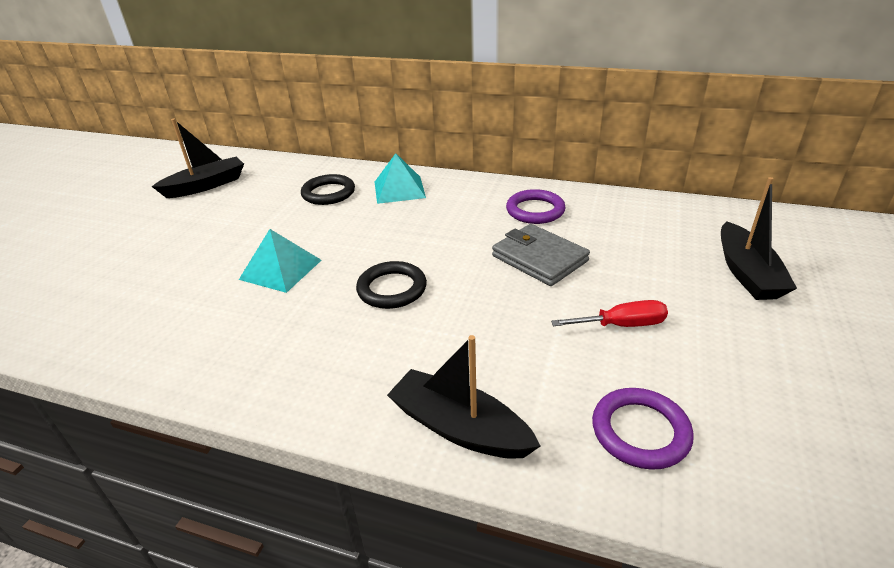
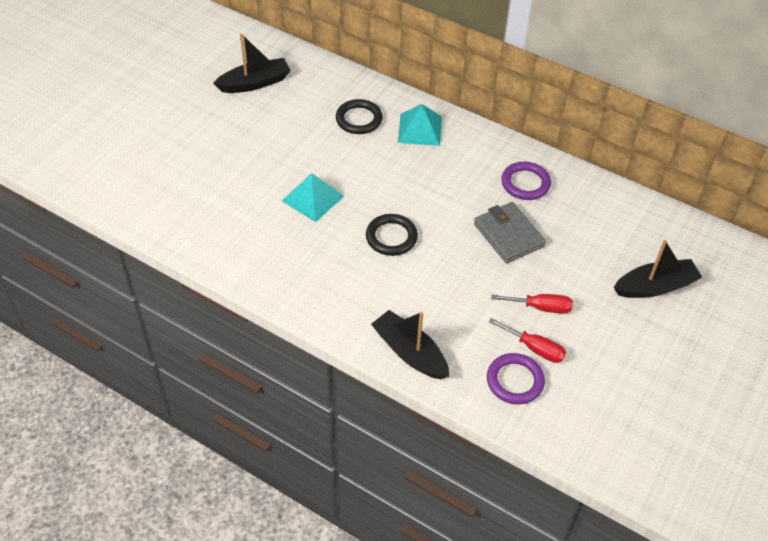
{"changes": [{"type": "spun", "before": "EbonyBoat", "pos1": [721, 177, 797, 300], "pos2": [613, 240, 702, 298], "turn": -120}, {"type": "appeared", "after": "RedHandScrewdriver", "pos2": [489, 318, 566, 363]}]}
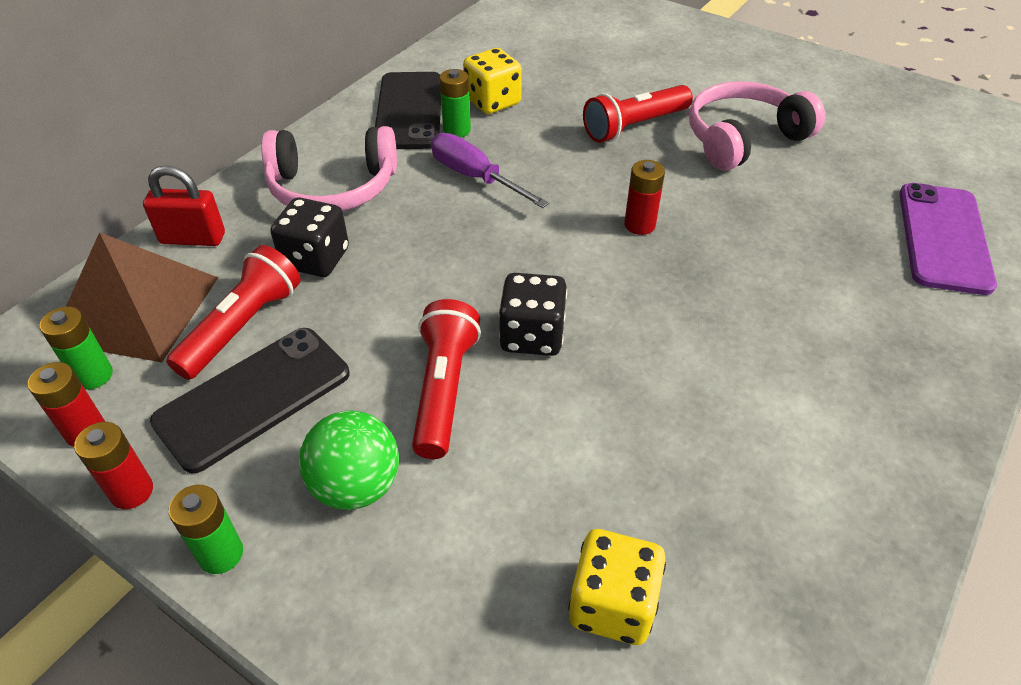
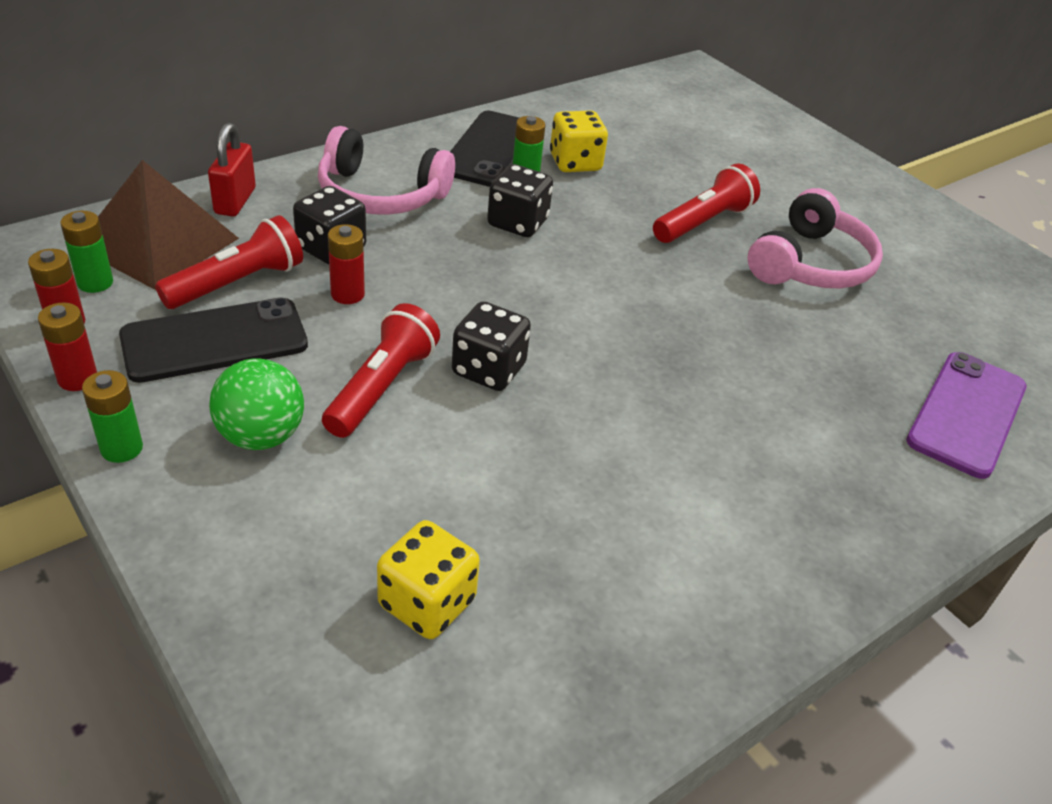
{"changes": [{"type": "spun", "before": "PinkHeadset", "pos1": [689, 81, 825, 171], "pos2": [748, 188, 883, 289], "turn": 135}, {"type": "spun", "before": "RedFlashlight", "pos1": [583, 85, 693, 143], "pos2": [653, 163, 760, 243], "turn": 150}, {"type": "exchanged", "before": "VioletHandScrewdriver", "after": "EbonyDice", "pos1": [431, 133, 549, 208], "pos2": [487, 164, 553, 237]}, {"type": "relocated", "before": "RedPowerCell", "pos1": [624, 160, 665, 235], "pos2": [328, 224, 365, 304]}, {"type": "spun", "before": "RedPadlock", "pos1": [143, 165, 225, 246], "pos2": [208, 123, 256, 217], "turn": 75}]}
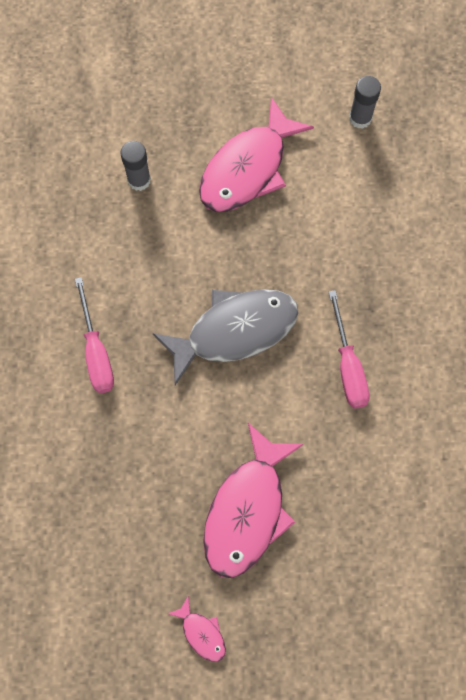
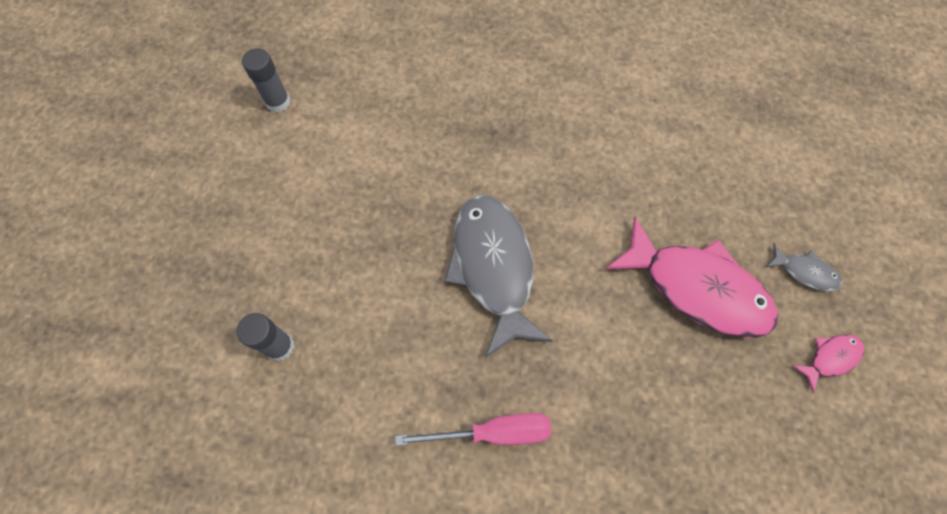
{"changes": [{"type": "missing", "before": "PinkFishFigure", "pos1": [199, 97, 314, 212]}, {"type": "missing", "before": "PinkHandScrewdriver", "pos1": [329, 290, 370, 409]}, {"type": "appeared", "after": "AshGreyFishFigure", "pos2": [766, 243, 842, 291]}]}
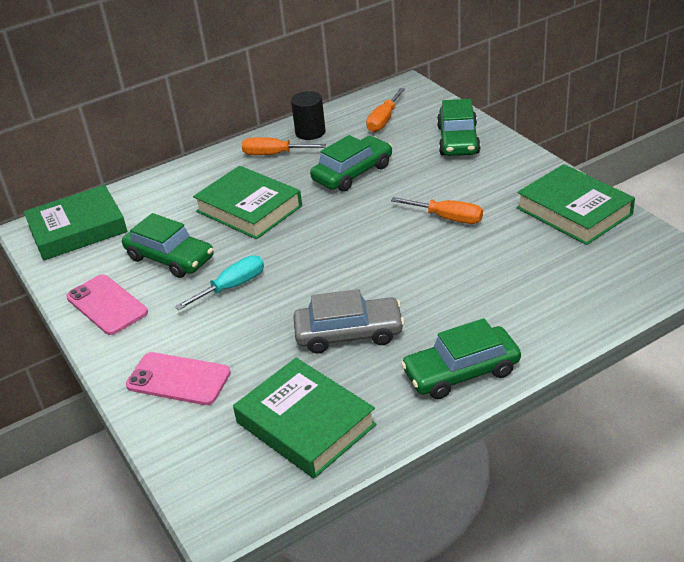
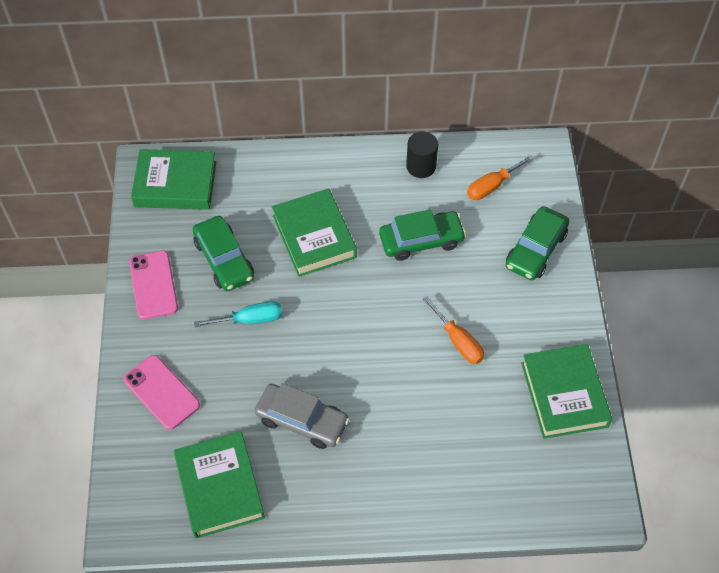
{"changes": [{"type": "missing", "before": "OrangeColouredHandScrewdriver", "pos1": [242, 137, 326, 155]}, {"type": "missing", "before": "GreenCar", "pos1": [401, 318, 521, 399]}]}
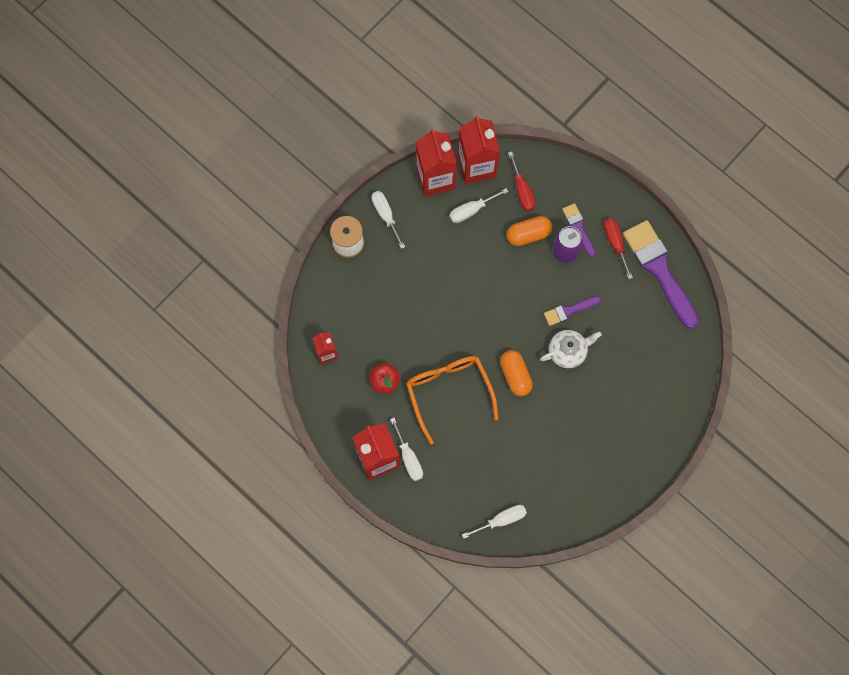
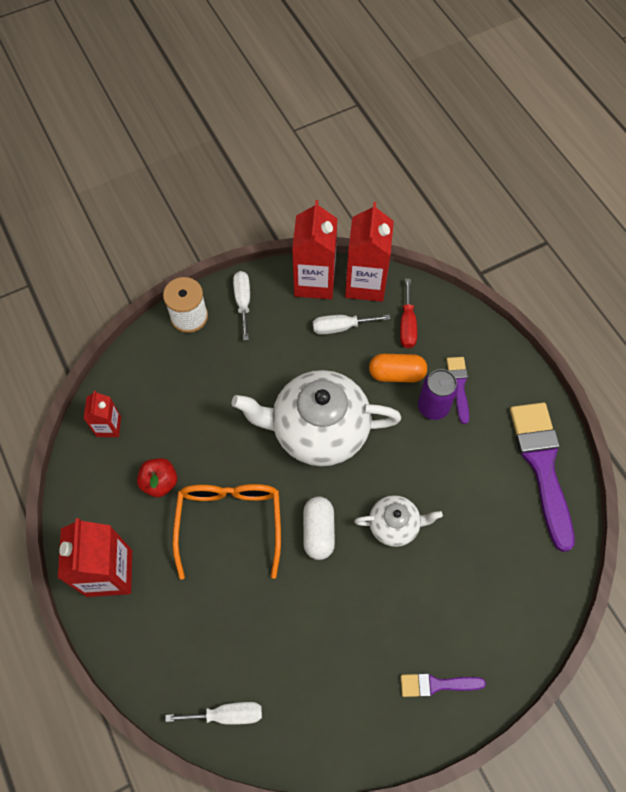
{"changes": [{"type": "missing", "before": "RedHandScrewdriver", "pos1": [604, 218, 633, 279]}, {"type": "relocated", "before": "VioletBrush", "pos1": [544, 296, 601, 326], "pos2": [401, 673, 486, 697]}, {"type": "colour", "before": "OrangeColouredPill", "after": "PureWhitePill", "pos1": [500, 350, 533, 396], "pos2": [303, 496, 335, 560]}, {"type": "missing", "before": "PureWhiteHandScrewdriver", "pos1": [390, 418, 423, 481]}, {"type": "appeared", "after": "PureWhiteTeaPot", "pos2": [232, 370, 401, 466]}]}
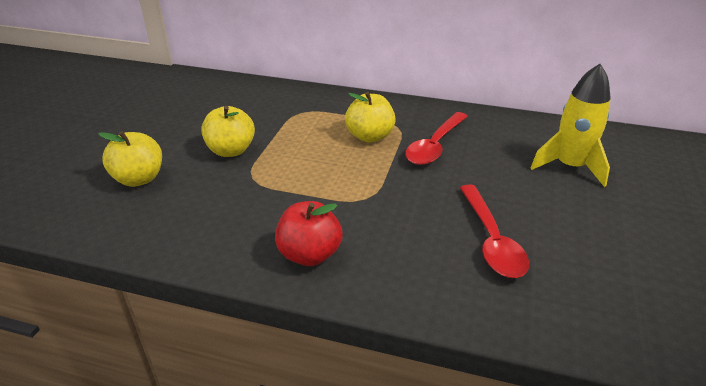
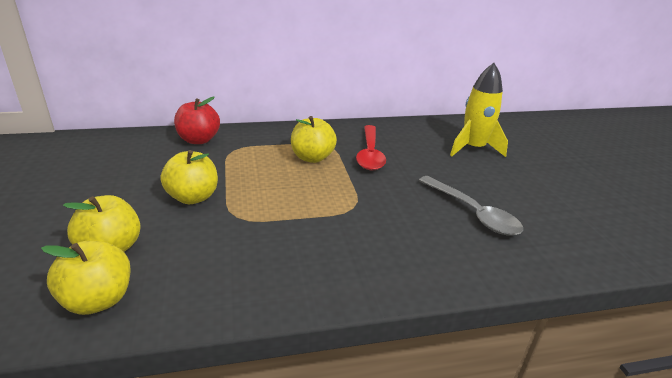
{"changes": [{"type": "colour", "before": "RedTablespoon", "after": "AshGreyTablespoon", "pos1": [460, 185, 529, 278], "pos2": [418, 176, 523, 236]}, {"type": "relocated", "before": "RedAppleFruit", "pos1": [275, 201, 343, 266], "pos2": [174, 97, 220, 144]}, {"type": "appeared", "after": "GoldenAppleFruit", "pos2": [41, 241, 131, 315]}]}
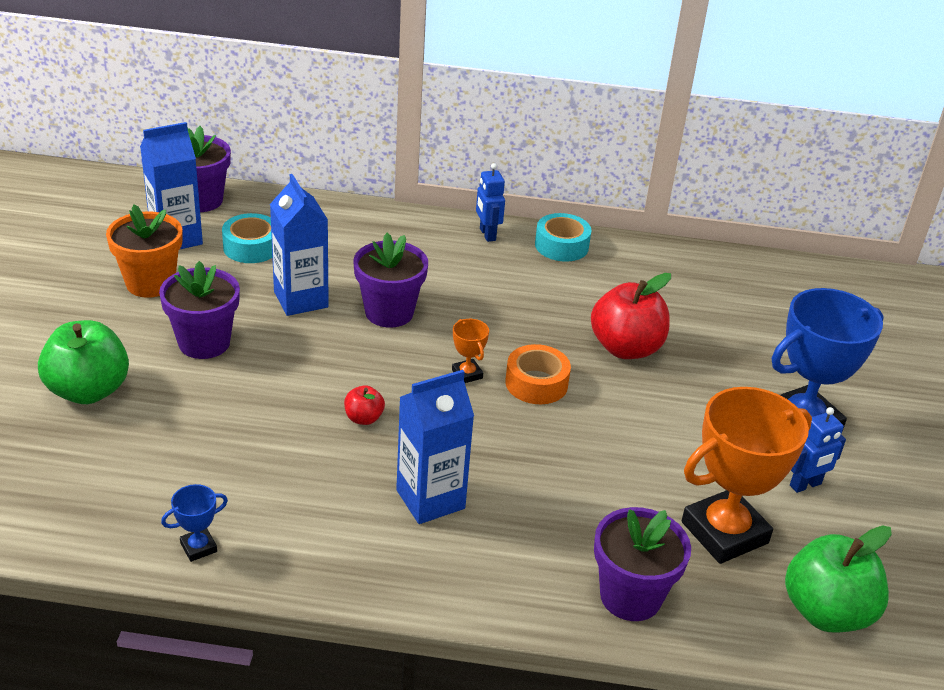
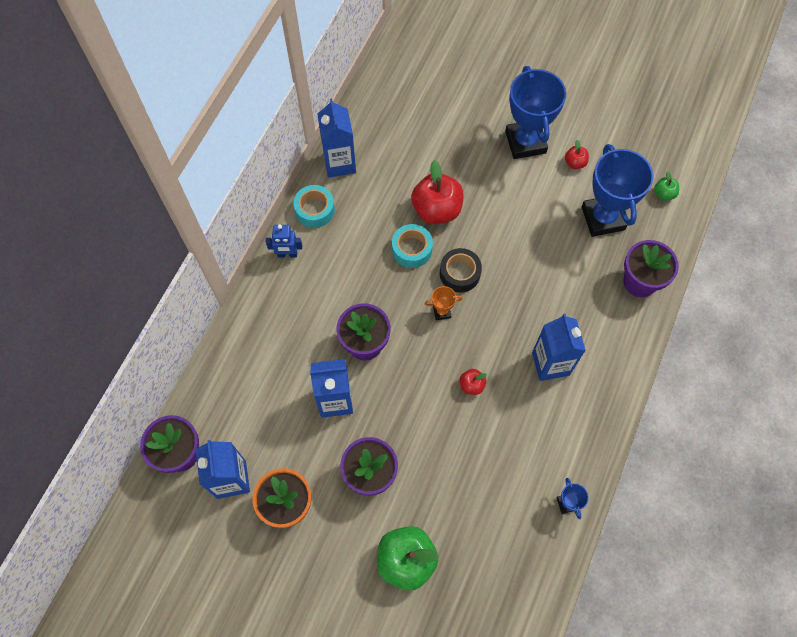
{"changes": [{"type": "relocated", "before": "AquaTape", "pos1": [222, 213, 272, 263], "pos2": [392, 224, 433, 268]}, {"type": "colour", "before": "OrangeColouredTape", "after": "EbonyTape", "pos1": [505, 344, 571, 404], "pos2": [440, 248, 482, 293]}, {"type": "colour", "before": "OrangeColouredPrizeCup", "after": "CobaltPrizeCup", "pos1": [681, 387, 812, 564], "pos2": [581, 144, 654, 237]}, {"type": "exchanged", "before": "CobaltRobotFigure", "after": "RedAppleFruit", "pos1": [790, 407, 846, 493], "pos2": [565, 140, 589, 169]}, {"type": "size", "before": "GreenAppleFruit", "pos1": [785, 525, 892, 633], "pos2": [654, 171, 679, 201], "scale": 0.47}, {"type": "appeared", "after": "CobaltMilkCarton", "pos2": [317, 98, 356, 178]}]}
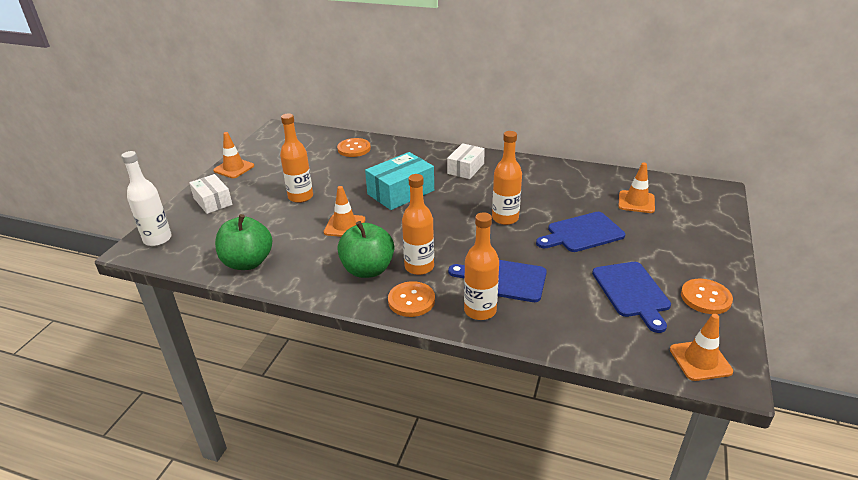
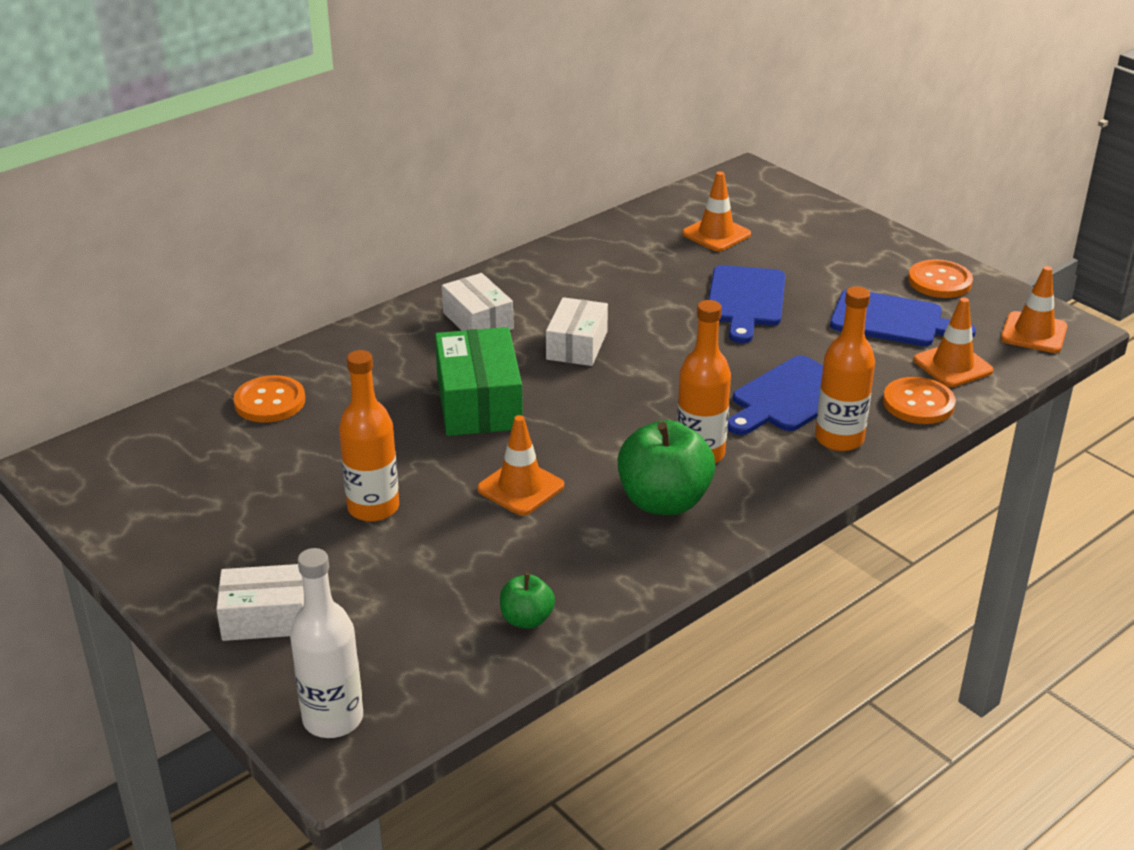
{"changes": [{"type": "missing", "before": "OrangeColouredBottle", "pos1": [492, 131, 522, 225]}, {"type": "relocated", "before": "OrangeColouredRoadCone", "pos1": [213, 132, 254, 178], "pos2": [914, 297, 993, 387]}, {"type": "colour", "before": "AquaBox", "after": "GreenBox", "pos1": [365, 152, 434, 210], "pos2": [435, 327, 523, 436]}, {"type": "size", "before": "GreenAppleFruit", "pos1": [215, 214, 272, 270], "pos2": [500, 573, 555, 629], "scale": 0.52}, {"type": "relocated", "before": "OrangeColouredShirtButton", "pos1": [388, 281, 435, 317], "pos2": [883, 377, 956, 424]}, {"type": "appeared", "after": "PureWhiteBox", "pos2": [546, 297, 608, 366]}]}
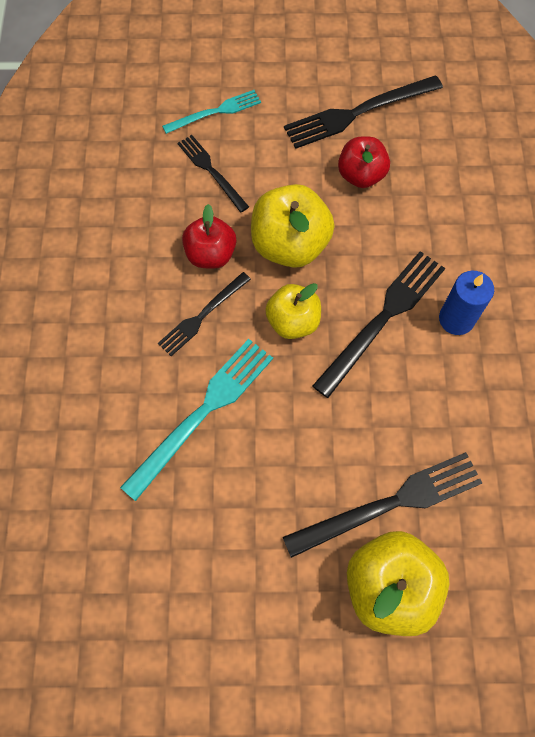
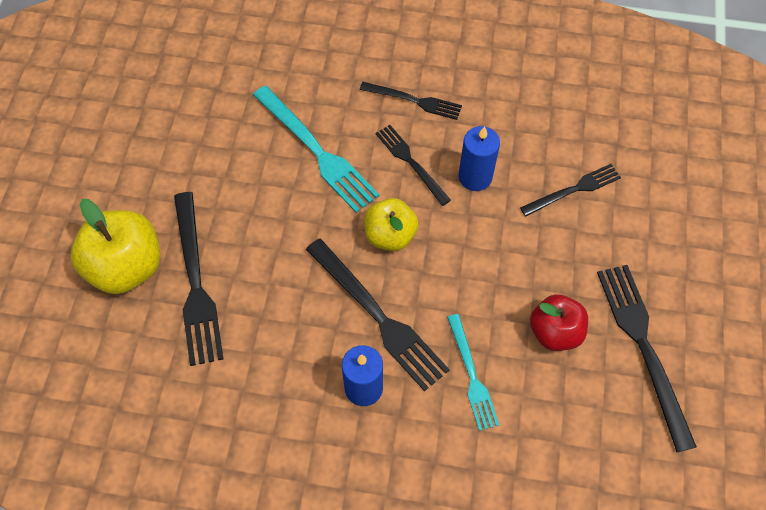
{"changes": [{"type": "relocated", "before": "AquaDinnerFork", "pos1": [162, 90, 261, 134], "pos2": [447, 314, 499, 431]}, {"type": "missing", "before": "GoldenAppleFruit", "pos1": [251, 184, 335, 268]}, {"type": "exchanged", "before": "RedAppleFruit", "after": "CobaltWaxCandle", "pos1": [182, 204, 236, 269], "pos2": [459, 126, 500, 191]}, {"type": "appeared", "after": "EbonyDinnerFork", "pos2": [360, 82, 462, 120]}]}
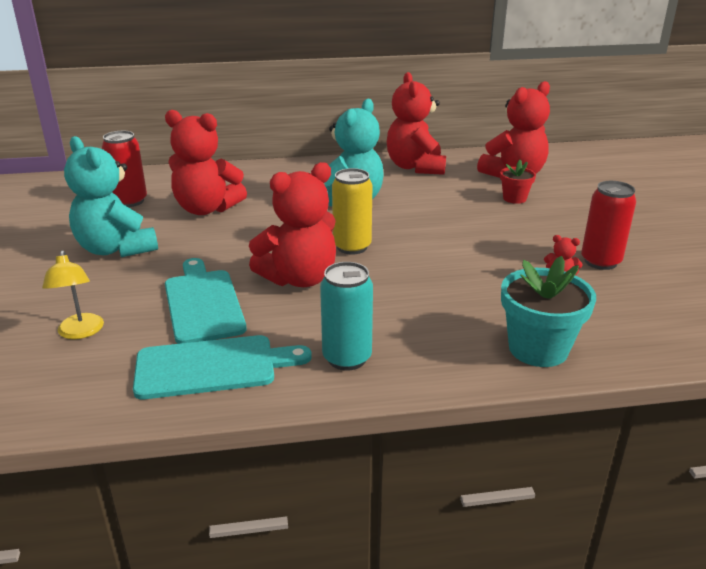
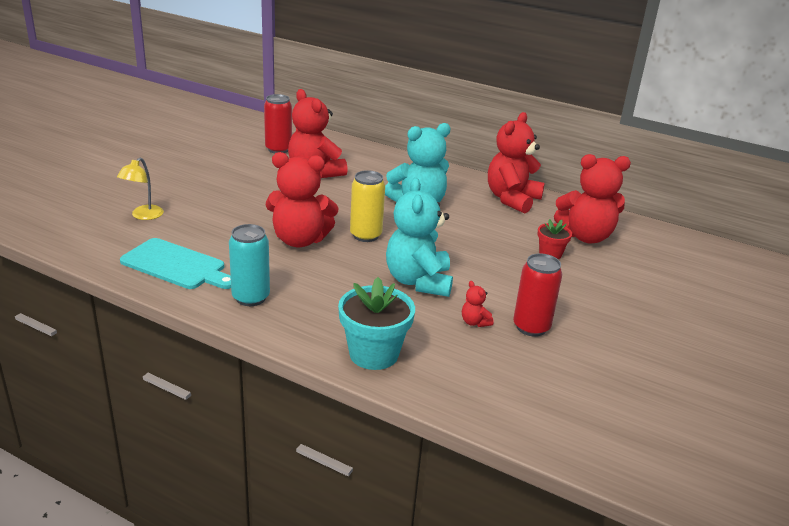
{"changes": [{"type": "relocated", "before": "AquaTeddyBear", "pos1": [64, 136, 158, 257], "pos2": [386, 178, 453, 297]}, {"type": "missing", "before": "AquaChoppingBoard", "pos1": [165, 258, 247, 344]}]}
